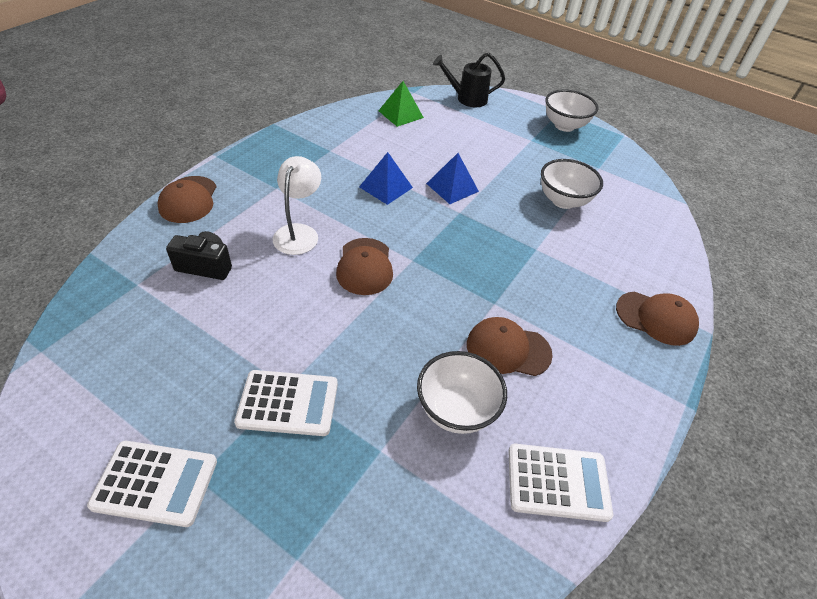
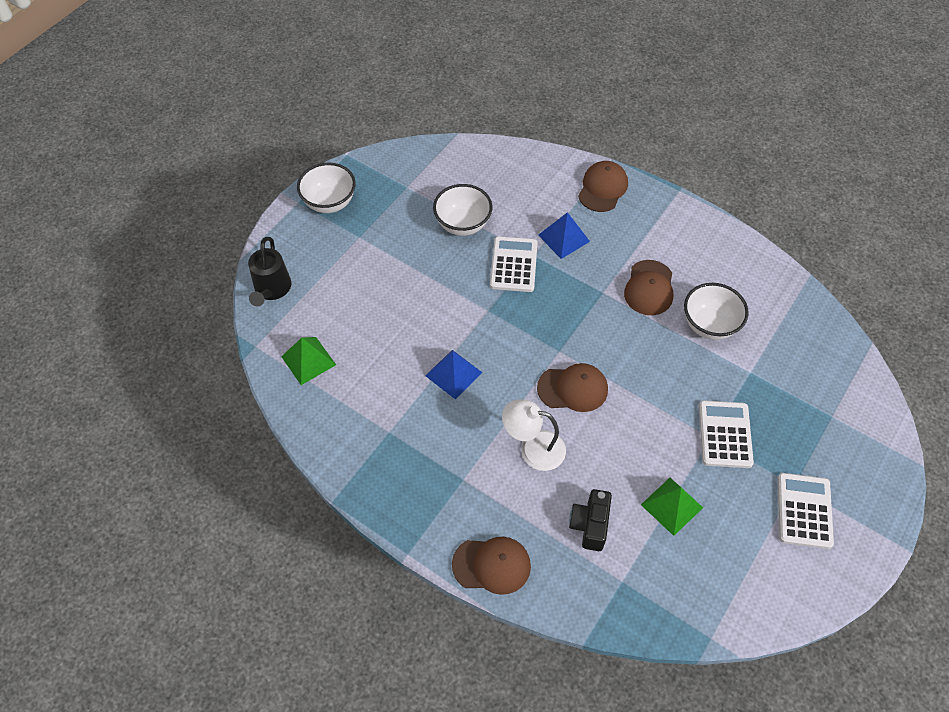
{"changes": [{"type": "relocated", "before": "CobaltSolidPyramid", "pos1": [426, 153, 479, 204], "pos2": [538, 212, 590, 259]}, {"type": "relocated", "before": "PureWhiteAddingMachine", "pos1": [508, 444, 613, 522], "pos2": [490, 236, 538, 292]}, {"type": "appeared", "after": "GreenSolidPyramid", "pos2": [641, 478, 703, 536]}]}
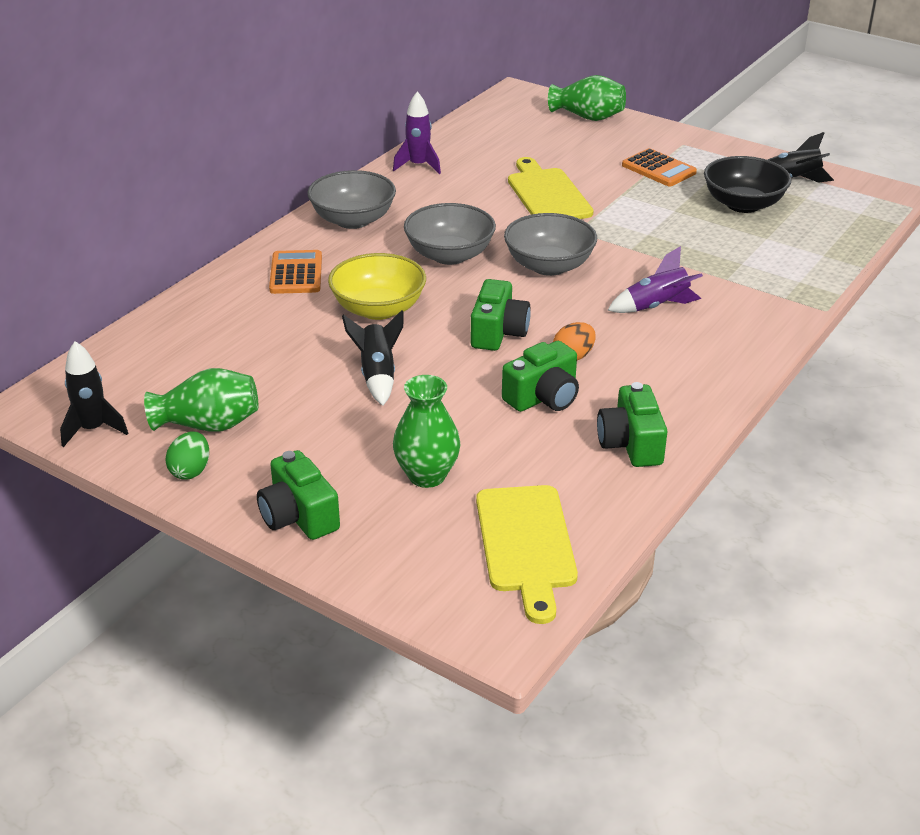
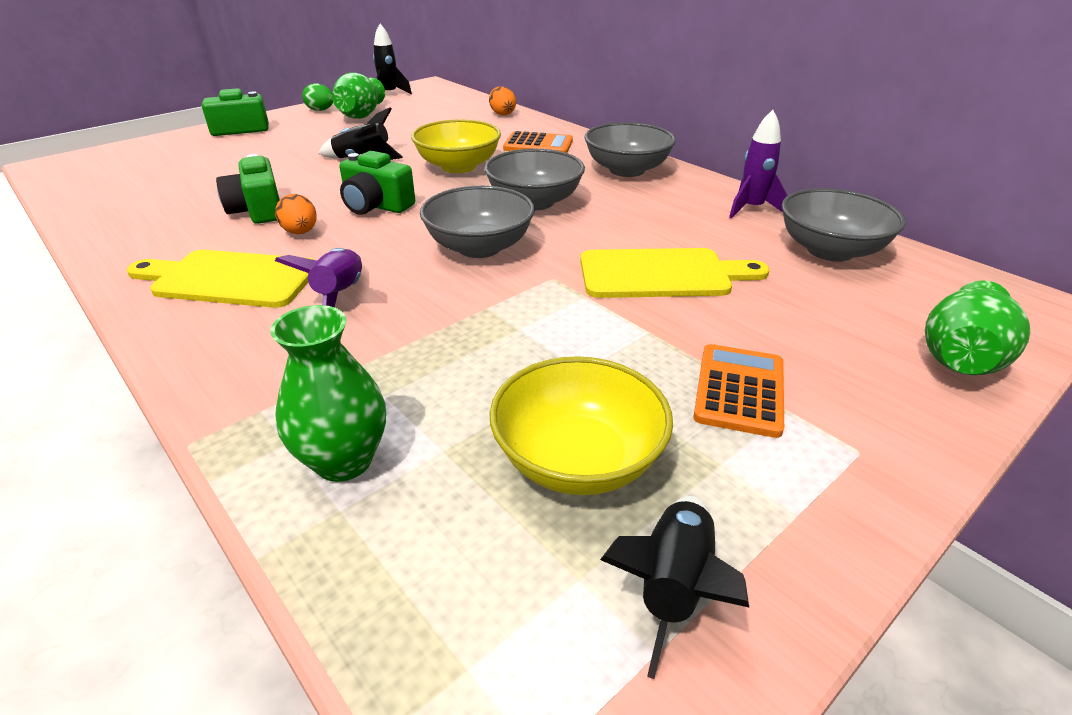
{"changes": [{"type": "spun", "before": "OrangeColouredAddingMachine", "pos1": [622, 148, 697, 186], "pos2": [693, 344, 784, 438], "turn": 135}, {"type": "colour", "before": "EbonyBowl", "after": "GoldenBowl", "pos1": [704, 156, 792, 213], "pos2": [489, 356, 673, 495]}, {"type": "relocated", "before": "GreenTallVase", "pos1": [393, 375, 460, 488], "pos2": [270, 305, 386, 482]}, {"type": "missing", "before": "GreenCompactCamera", "pos1": [597, 382, 667, 467]}, {"type": "relocated", "before": "GoldenChoppingBoard", "pos1": [476, 485, 578, 624], "pos2": [127, 250, 315, 308]}, {"type": "appeared", "after": "OrangeColouredEggShape", "pos2": [489, 86, 516, 115]}, {"type": "appeared", "after": "AshGreyBowl", "pos2": [781, 188, 905, 262]}]}
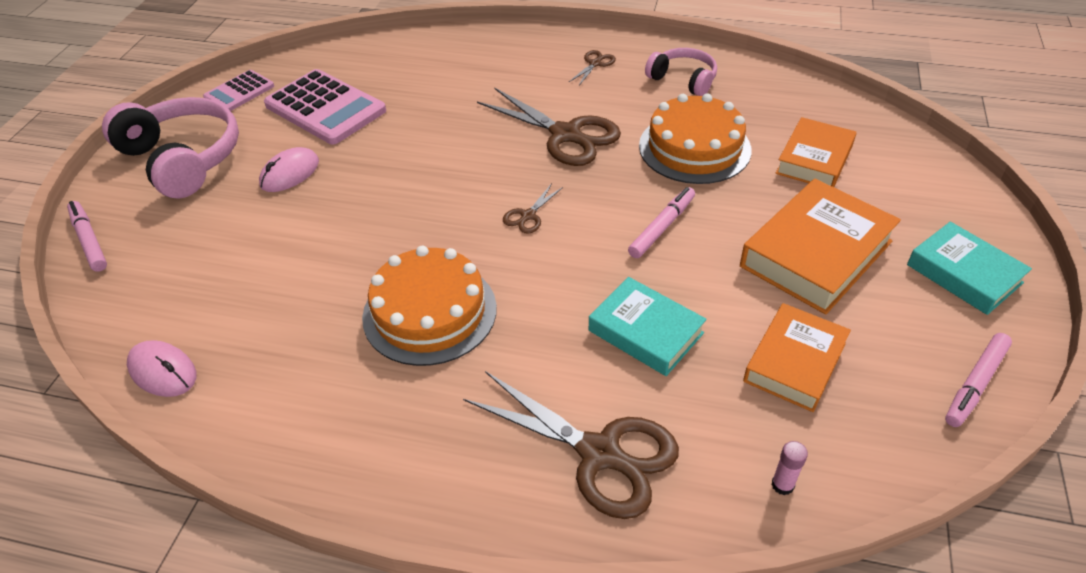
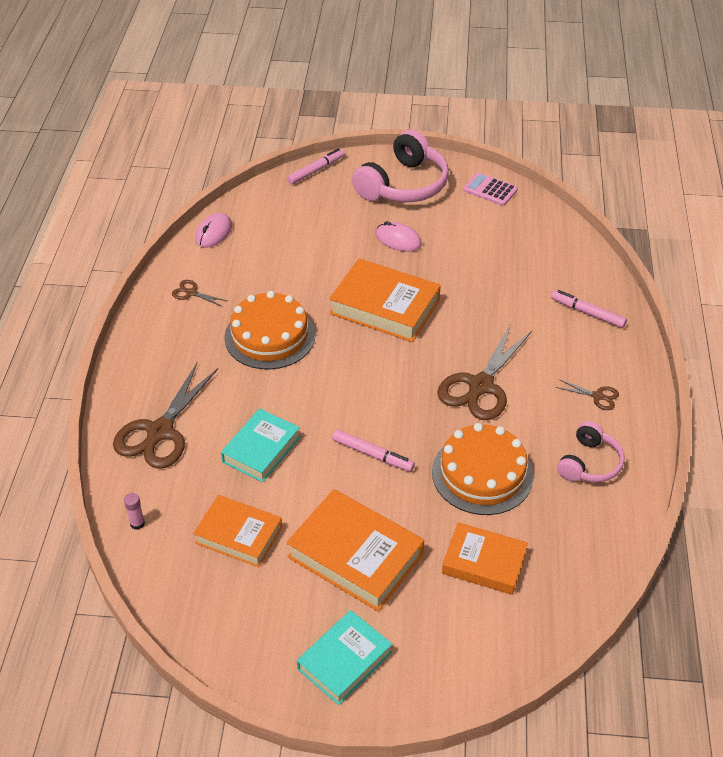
{"changes": [{"type": "missing", "before": "PinkAddingMachine", "pos1": [264, 69, 386, 144]}, {"type": "relocated", "before": "BrownShears", "pos1": [503, 183, 563, 234], "pos2": [172, 280, 227, 307]}, {"type": "relocated", "before": "PinkMarker", "pos1": [945, 333, 1012, 427], "pos2": [551, 290, 627, 328]}, {"type": "appeared", "after": "OrangeColouredHardback", "pos2": [329, 258, 441, 342]}]}
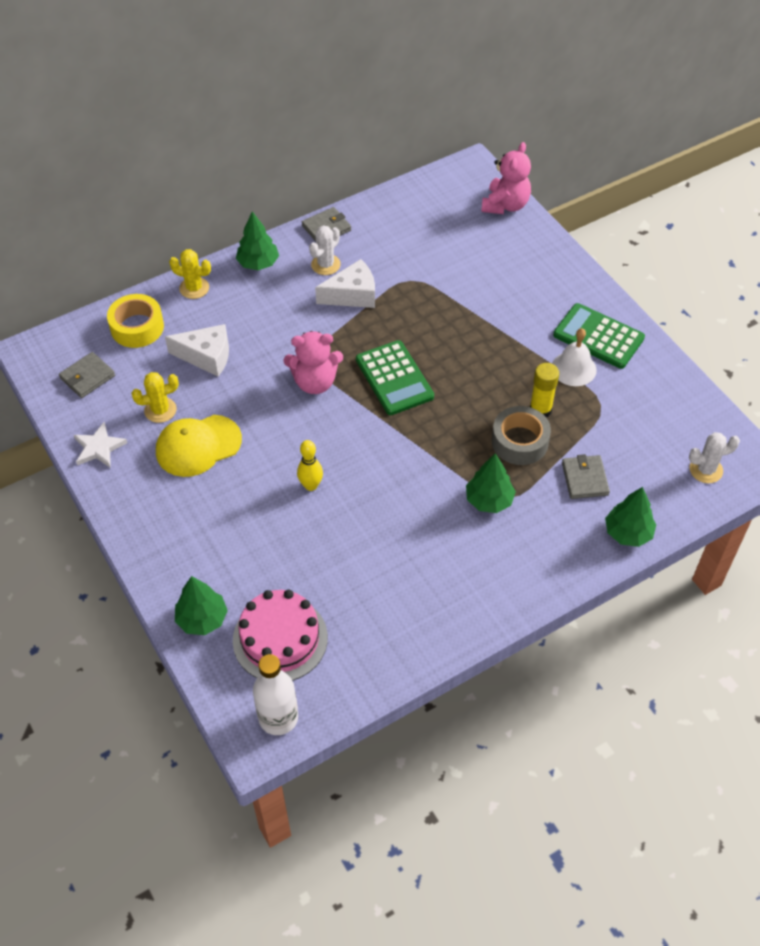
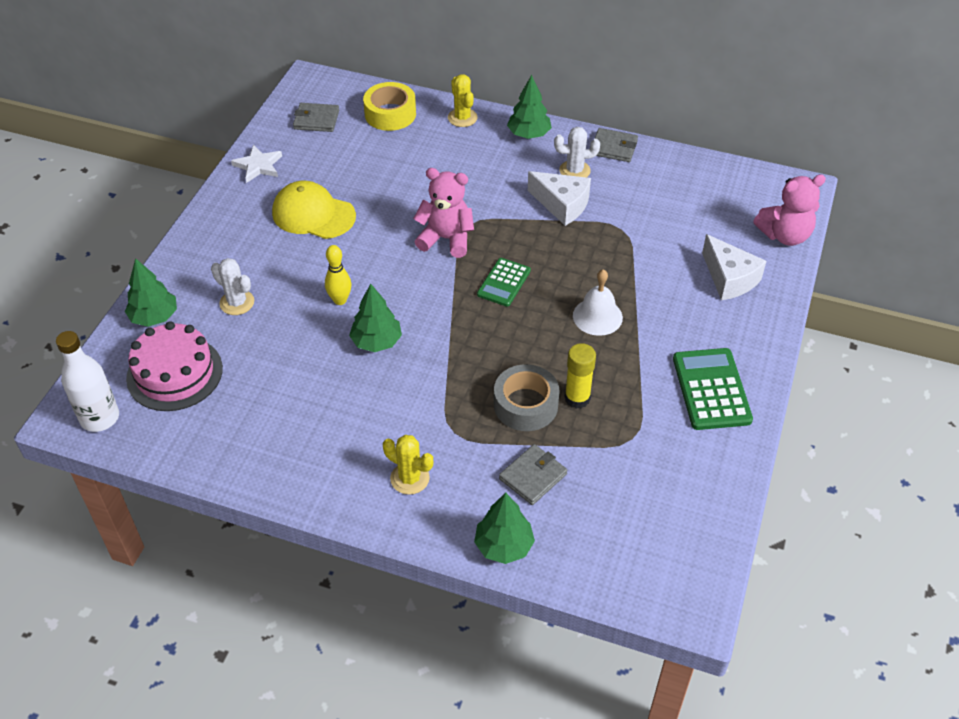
{"changes": [{"type": "relocated", "before": "PureWhitePieceOfCheese", "pos1": [165, 324, 229, 377], "pos2": [702, 234, 766, 300]}, {"type": "relocated", "before": "PureWhiteHandBell", "pos1": [552, 328, 596, 386], "pos2": [573, 269, 623, 336]}, {"type": "spun", "before": "PinkTeddyBear", "pos1": [283, 331, 343, 394], "pos2": [413, 168, 474, 258], "turn": 150}, {"type": "size", "before": "GreenAddingMachine", "pos1": [356, 340, 434, 415], "pos2": [477, 258, 531, 307], "scale": 0.64}, {"type": "relocated", "before": "GoldenPricklyPlant", "pos1": [131, 372, 179, 423], "pos2": [383, 435, 433, 495]}, {"type": "relocated", "before": "PureWhitePricklyPlant", "pos1": [689, 432, 740, 483], "pos2": [211, 258, 254, 315]}, {"type": "relocated", "before": "GreenFirTree", "pos1": [466, 453, 516, 513], "pos2": [349, 284, 402, 352]}]}
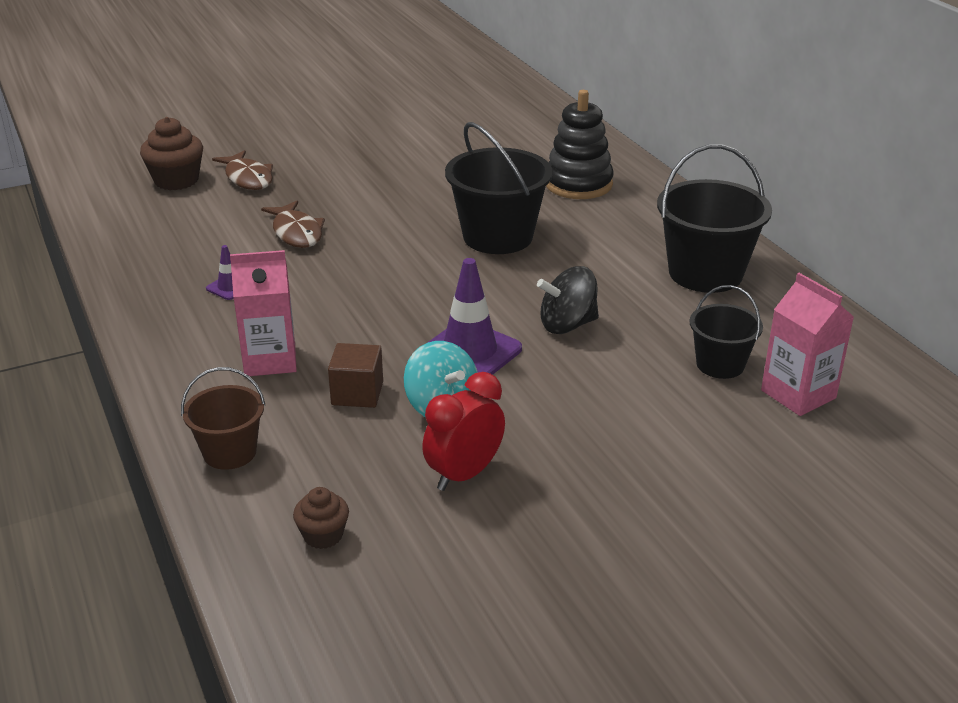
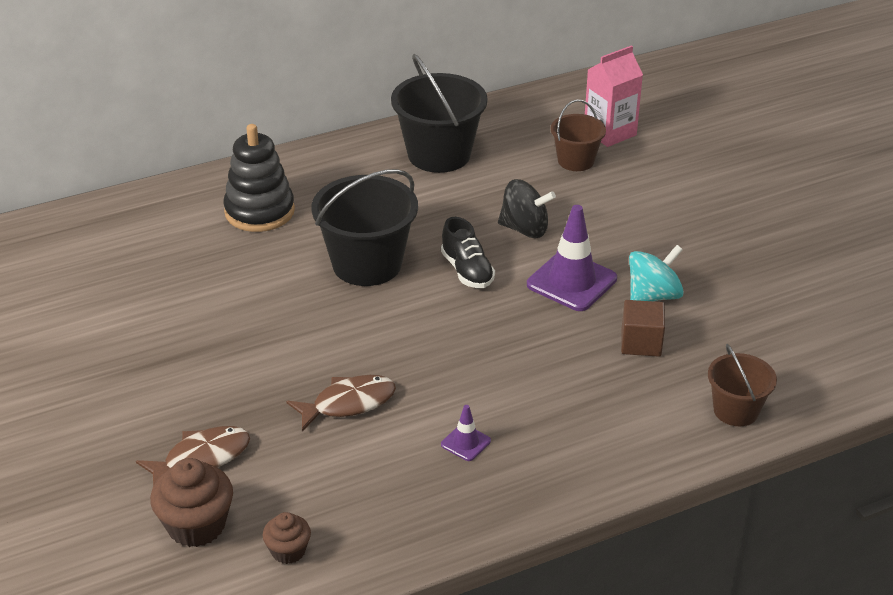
{"changes": [{"type": "missing", "before": "PinkMilkCarton", "pos1": [230, 250, 297, 376]}, {"type": "spun", "before": "EbonyWhirligig", "pos1": [537, 266, 599, 334], "pos2": [498, 179, 556, 238], "turn": -60}, {"type": "colour", "before": "EbonyPail", "after": "BrownPail", "pos1": [690, 285, 763, 379], "pos2": [551, 99, 606, 171]}, {"type": "missing", "before": "RedClock", "pos1": [422, 372, 505, 491]}, {"type": "relocated", "before": "BrownMuffin", "pos1": [293, 487, 349, 549], "pos2": [262, 512, 311, 564]}, {"type": "appeared", "after": "EbonySneaker", "pos2": [441, 217, 495, 288]}]}
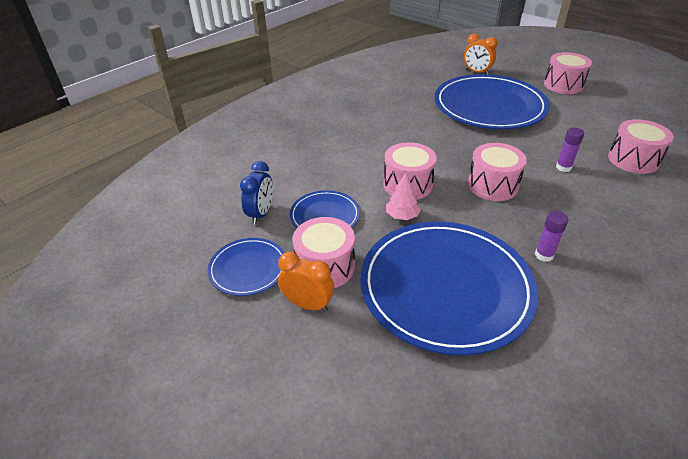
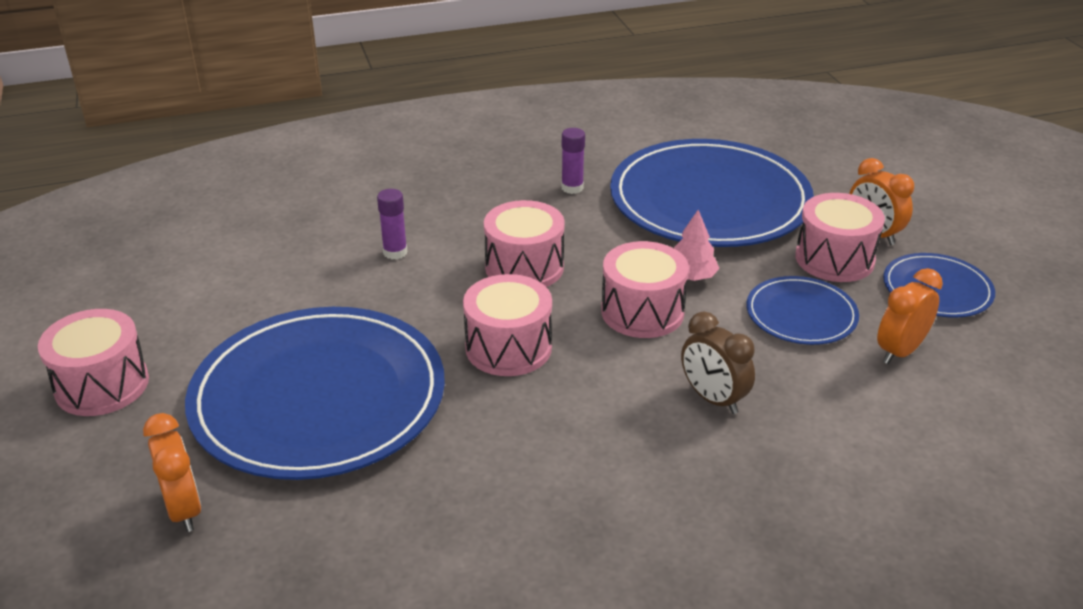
{"changes": [{"type": "relocated", "before": "PinkToyDrum", "pos1": [608, 119, 674, 174], "pos2": [463, 274, 552, 376]}, {"type": "colour", "before": "CobaltClock", "after": "OrangeColouredClock", "pos1": [240, 161, 273, 224], "pos2": [877, 268, 943, 364]}, {"type": "appeared", "after": "BrownClock", "pos2": [681, 312, 755, 414]}]}
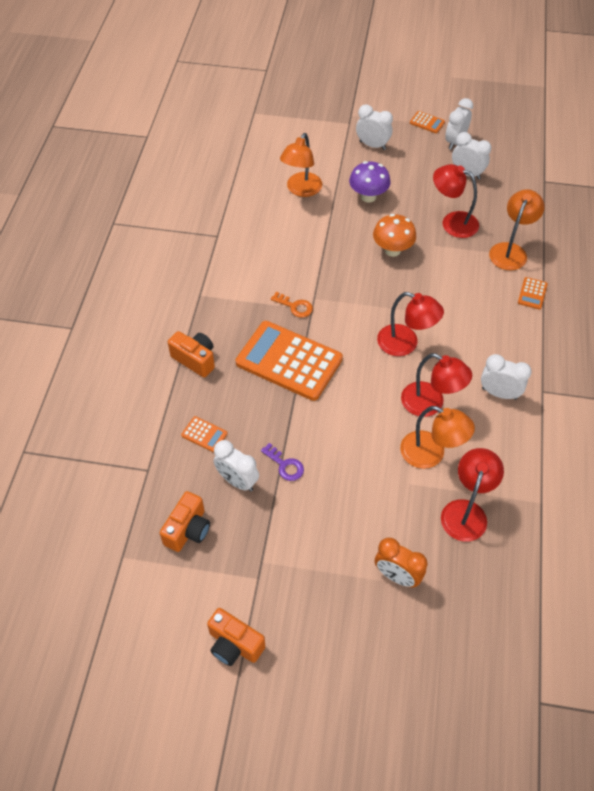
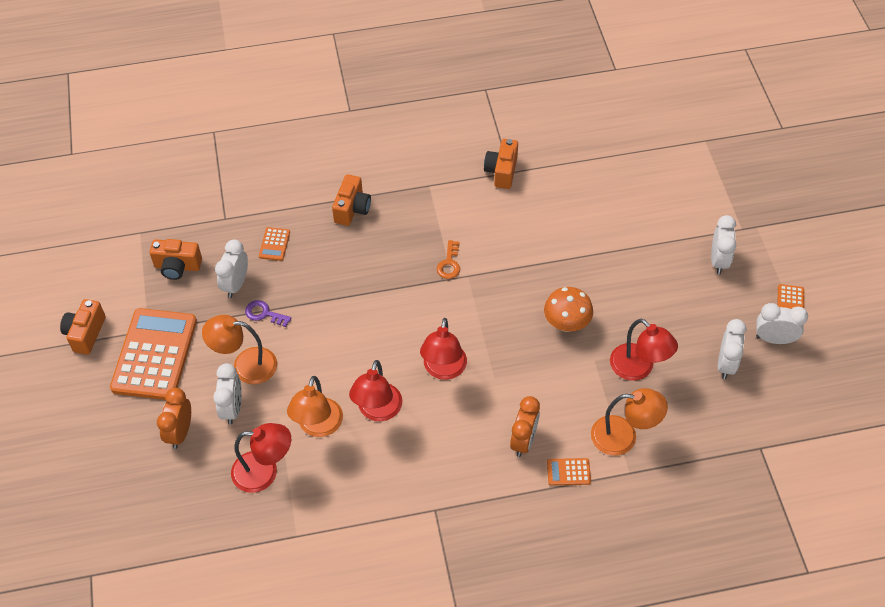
{"changes": [{"type": "relocated", "before": "OrangeColouredDeskLamp", "pos1": [280, 133, 322, 197], "pos2": [202, 315, 277, 384]}, {"type": "missing", "before": "VioletToadstool", "pos1": [349, 161, 391, 203]}, {"type": "spun", "before": "RedDeskLamp", "pos1": [433, 164, 479, 238], "pos2": [610, 319, 678, 381], "turn": 135}, {"type": "relocated", "before": "OrangeColouredAddingMachine", "pos1": [236, 321, 343, 401], "pos2": [110, 308, 197, 400]}, {"type": "relocated", "before": "PureWhiteClock", "pos1": [481, 354, 532, 400], "pos2": [213, 363, 242, 425]}, {"type": "spun", "before": "VioletLatchkey", "pos1": [261, 443, 304, 481], "pos2": [245, 300, 291, 327], "turn": 90}, {"type": "appeared", "after": "OrangeColouredCompactCamera", "pos2": [484, 139, 518, 189]}, {"type": "appeared", "after": "OrangeColouredClock", "pos2": [510, 396, 540, 457]}]}
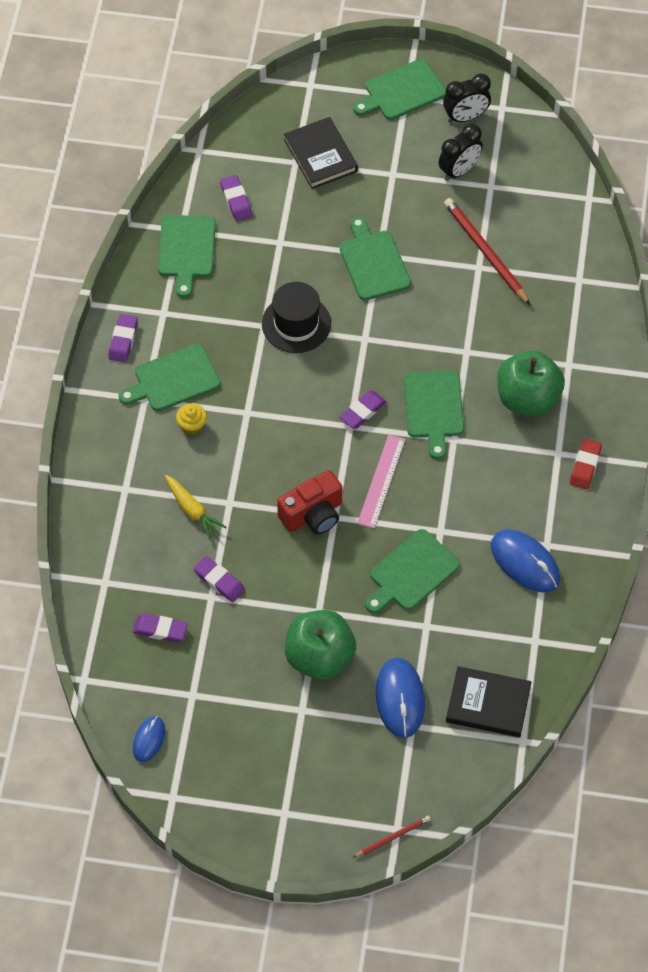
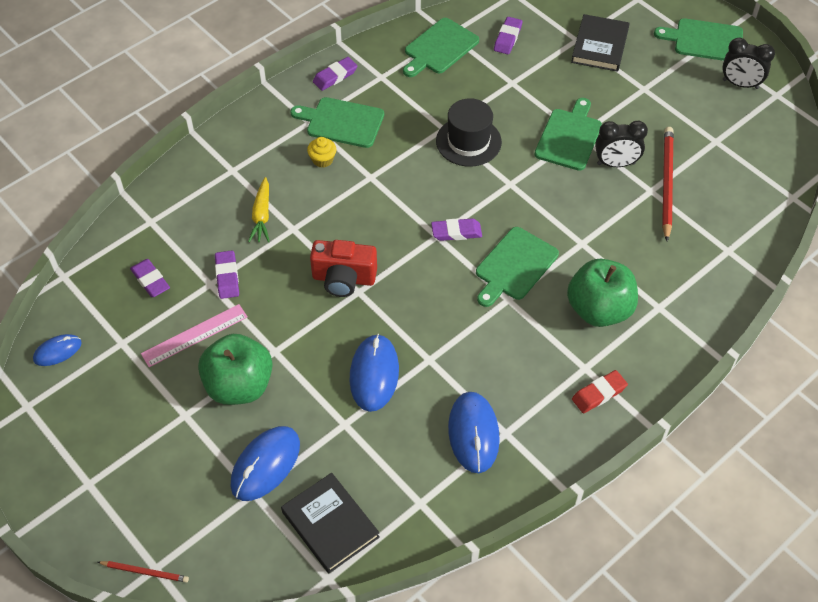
{"changes": [{"type": "relocated", "before": "EbonyClock", "pos1": [438, 124, 483, 181], "pos2": [595, 121, 648, 167]}, {"type": "relocated", "before": "PinkStraightedge", "pos1": [357, 435, 406, 529], "pos2": [141, 304, 248, 367]}, {"type": "exchanged", "before": "GreenChoppingBoard", "after": "CobaltComputerMouse", "pos1": [365, 529, 460, 613], "pos2": [349, 334, 399, 412]}]}
